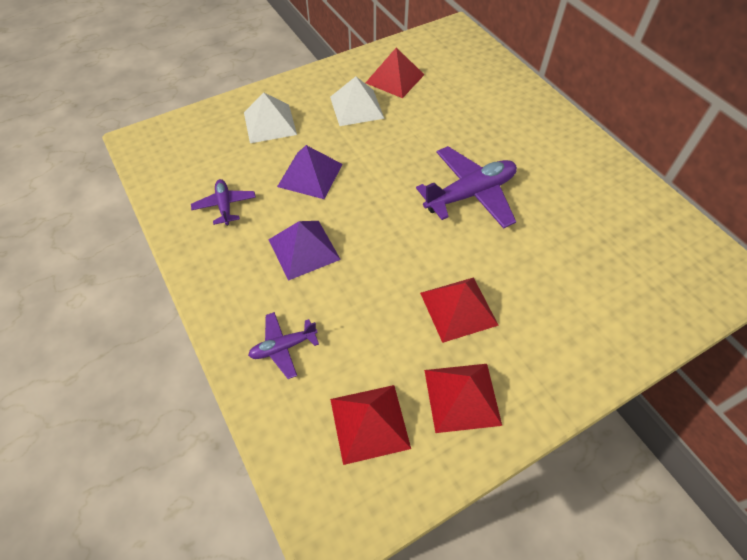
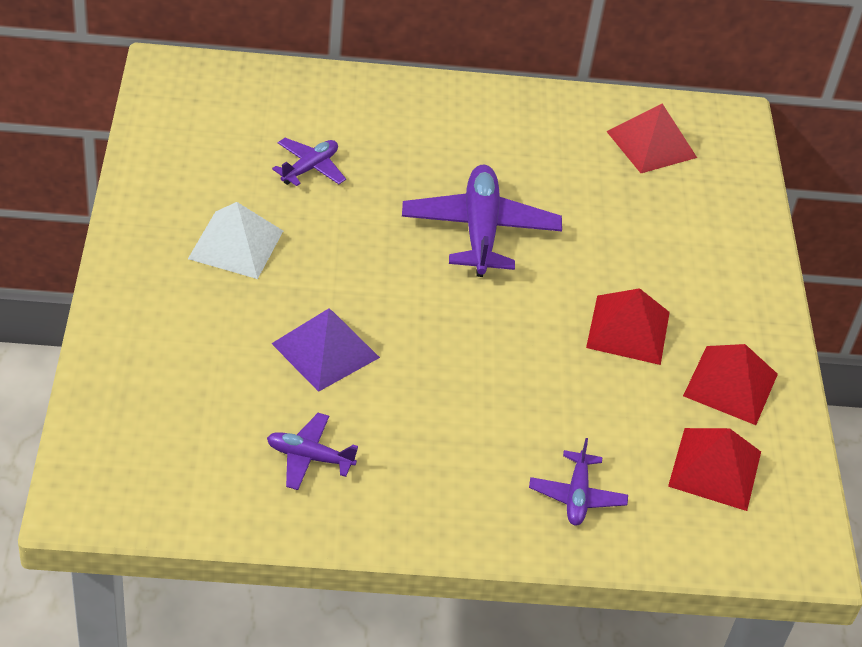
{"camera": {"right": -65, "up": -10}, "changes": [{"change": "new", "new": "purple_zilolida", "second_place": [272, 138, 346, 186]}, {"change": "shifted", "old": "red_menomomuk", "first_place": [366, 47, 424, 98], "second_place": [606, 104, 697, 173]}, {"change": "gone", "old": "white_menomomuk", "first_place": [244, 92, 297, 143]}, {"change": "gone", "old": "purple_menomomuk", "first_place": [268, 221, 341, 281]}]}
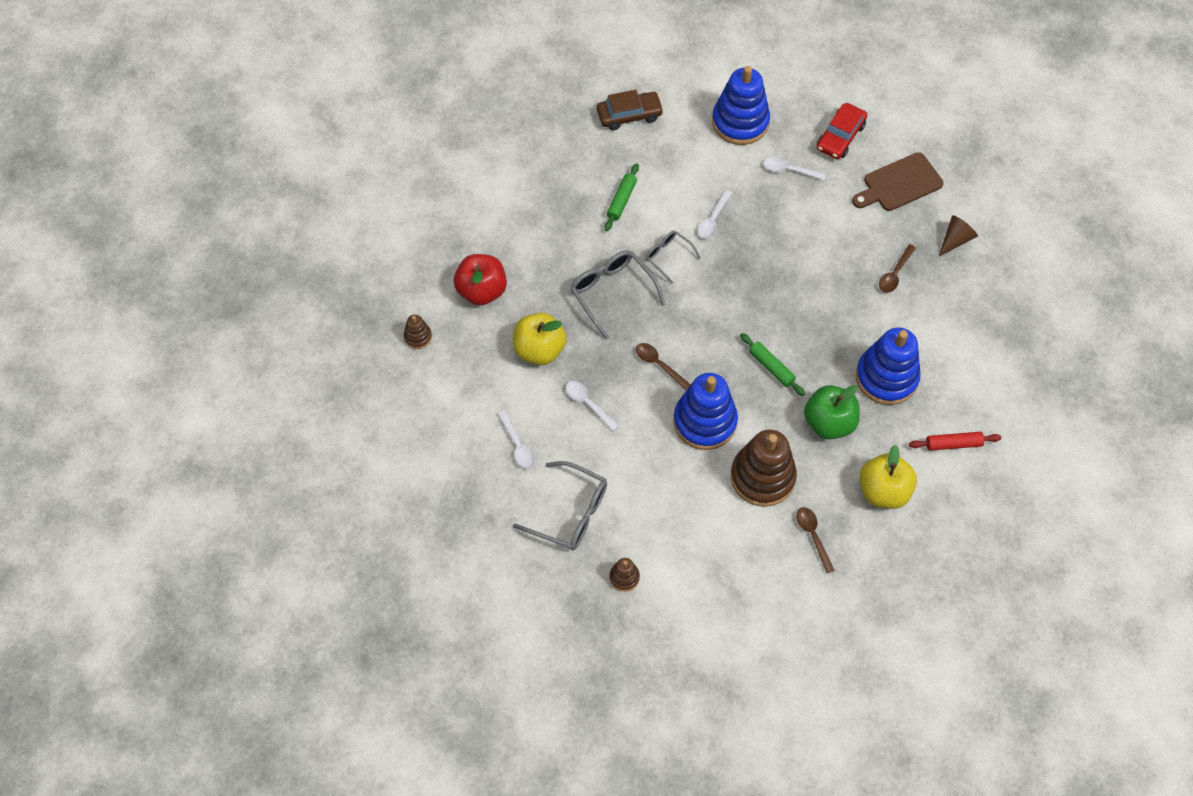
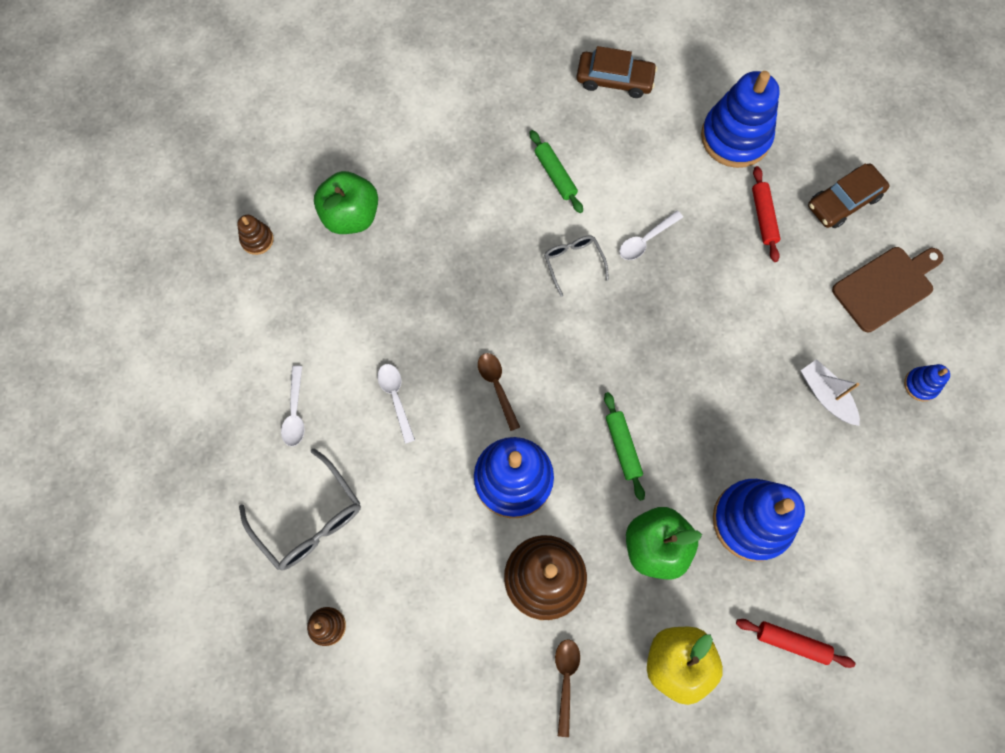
{"camera": {"right": 25, "up": 10}, "changes": [{"change": "repainted", "old": "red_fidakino", "new": "green_fidakino", "first_place": [454, 254, 507, 305], "second_place": [314, 171, 378, 234]}, {"change": "rotated", "old": "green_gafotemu", "first_place": [604, 163, 639, 231], "second_place": [530, 130, 583, 213], "degrees": -75}, {"change": "swapped", "old": "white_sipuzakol", "new": "red_gafotemu", "first_place": [763, 157, 826, 180], "second_place": [752, 166, 780, 262]}, {"change": "swapped", "old": "brown_sipuzakol", "new": "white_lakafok", "first_place": [879, 244, 916, 293], "second_place": [801, 359, 860, 426]}, {"change": "repainted", "old": "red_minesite", "new": "brown_minesite", "first_place": [817, 103, 867, 159], "second_place": [808, 163, 890, 228]}, {"change": "rotated", "old": "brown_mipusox", "first_place": [852, 152, 944, 211], "second_place": [832, 247, 944, 332], "degrees": 150}, {"change": "swapped", "old": "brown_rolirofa", "new": "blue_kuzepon", "first_place": [939, 215, 978, 256], "second_place": [904, 364, 950, 401]}, {"change": "gone", "old": "yellow_fidakino", "first_place": [513, 312, 567, 365]}, {"change": "gone", "old": "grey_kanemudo", "first_place": [570, 250, 665, 340]}]}
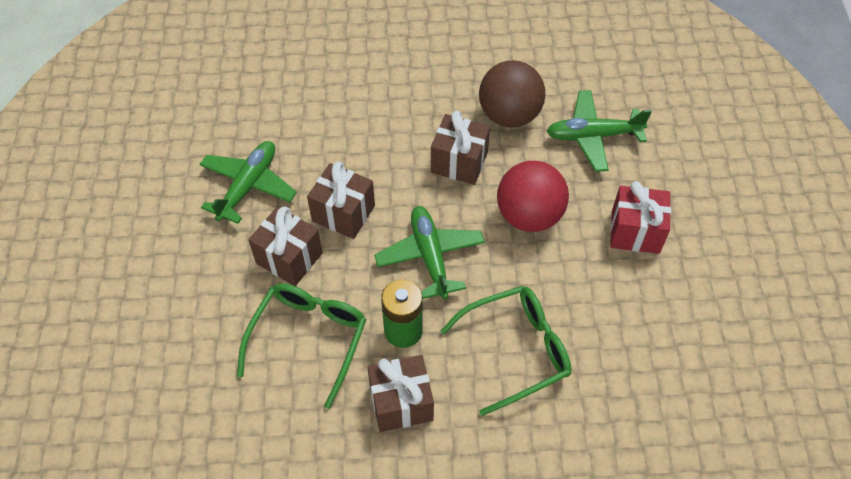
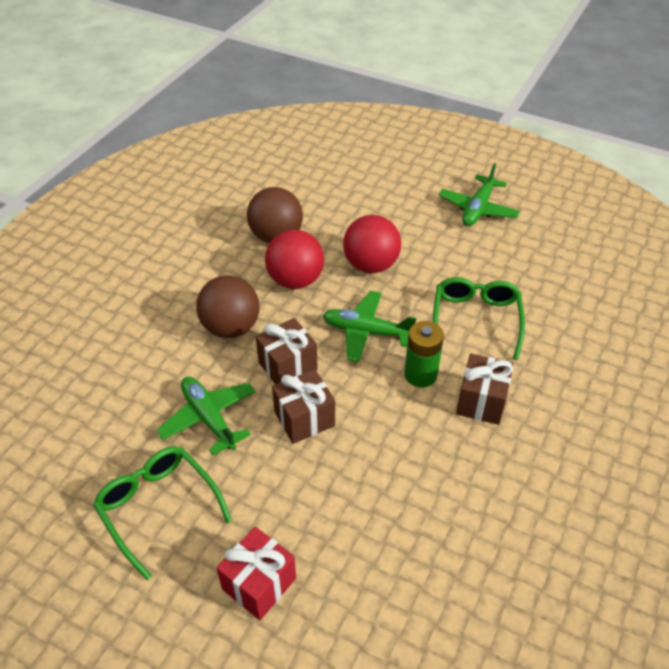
{"camera": {"right": -60, "up": -10}, "changes": [{"change": "shifted", "old": "green_kanemudo", "first_place": [237, 283, 367, 409], "second_place": [93, 446, 232, 580]}, {"change": "new", "new": "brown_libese", "second_place": [196, 275, 260, 338]}, {"change": "shifted", "old": "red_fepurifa", "first_place": [610, 181, 671, 254], "second_place": [217, 527, 296, 620]}, {"change": "swapped", "old": "brown_fepurifa", "new": "red_libese", "first_place": [431, 111, 490, 185], "second_place": [265, 230, 324, 289]}, {"change": "shifted", "old": "green_zilolida", "first_place": [547, 90, 652, 172], "second_place": [439, 163, 520, 226]}]}
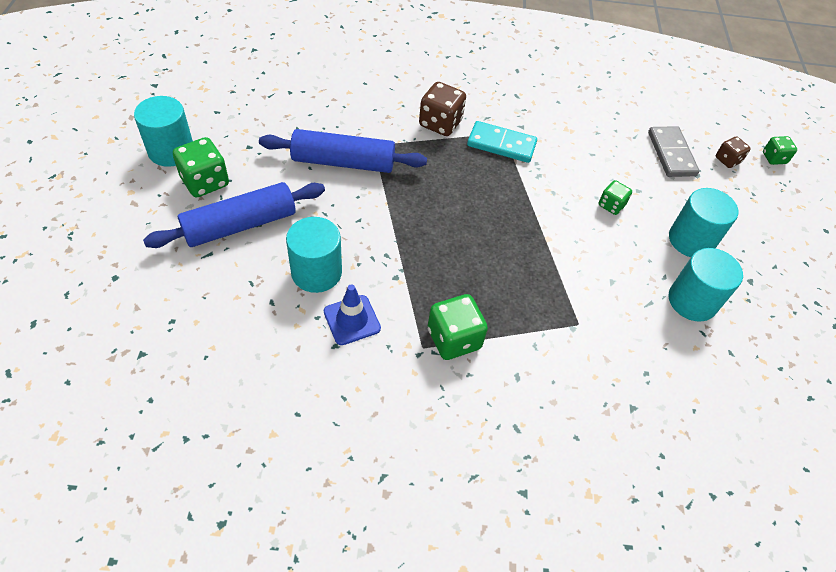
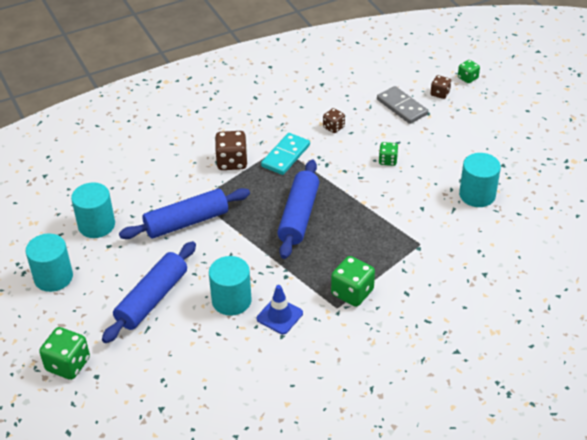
{"camera": {"right": -25, "up": -10}, "changes": [{"change": "shifted", "old": "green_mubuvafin", "first_place": [173, 137, 229, 197], "second_place": [39, 327, 90, 380]}, {"change": "shifted", "old": "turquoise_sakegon", "first_place": [669, 188, 738, 257], "second_place": [71, 182, 115, 238]}, {"change": "rotated", "old": "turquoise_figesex", "first_place": [467, 121, 537, 163], "second_place": [261, 133, 310, 175], "degrees": -45}, {"change": "new", "new": "blue_gafotemu", "second_place": [277, 160, 319, 259]}, {"change": "new", "new": "brown_mubuvafin", "second_place": [323, 108, 345, 133]}]}
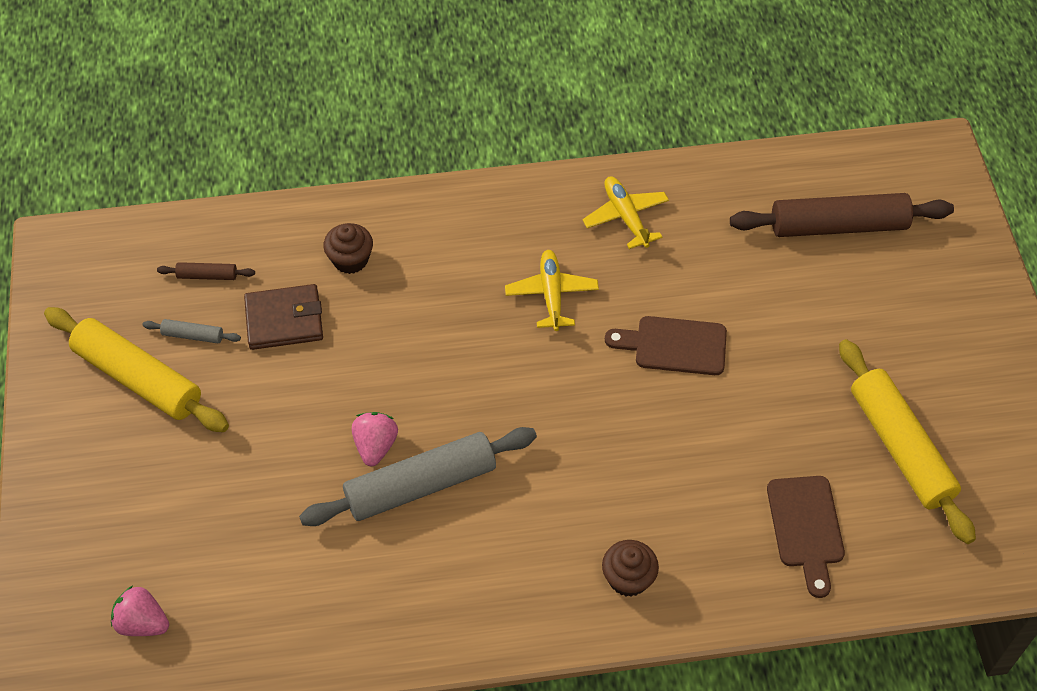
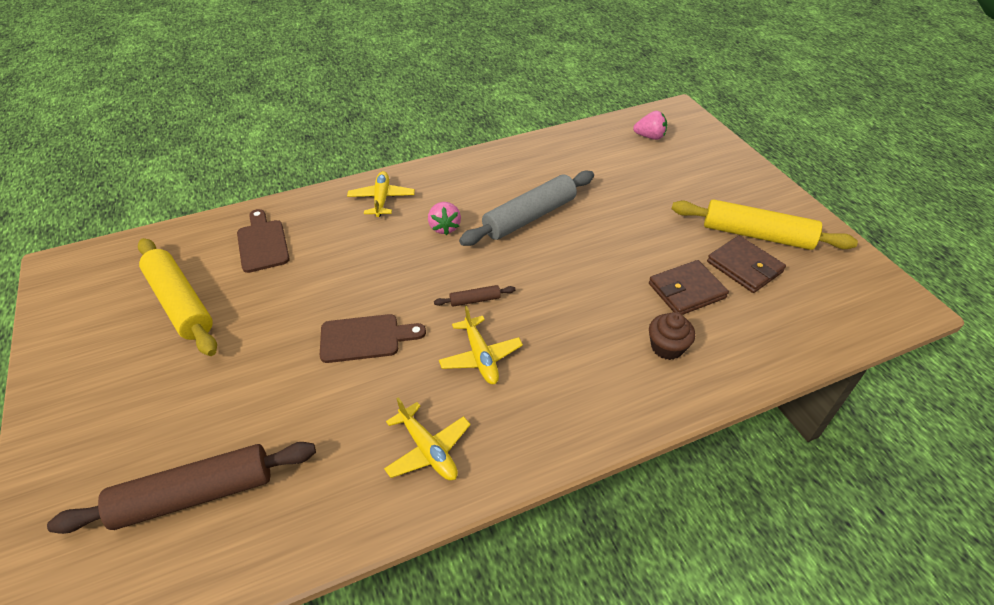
{"camera": {"right": 165, "up": -10}, "changes": [{"change": "swapped", "old": "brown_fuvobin", "new": "yellow_zilolida", "first_place": [602, 540, 659, 597], "second_place": [347, 171, 415, 217]}, {"change": "shifted", "old": "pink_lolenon", "first_place": [352, 412, 398, 466], "second_place": [428, 202, 461, 235]}, {"change": "shifted", "old": "brown_gafotemu", "first_place": [157, 262, 255, 280], "second_place": [434, 285, 516, 307]}, {"change": "swapped", "old": "grey_gafotemu", "new": "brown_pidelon", "first_place": [143, 319, 241, 343], "second_place": [707, 236, 786, 293]}]}
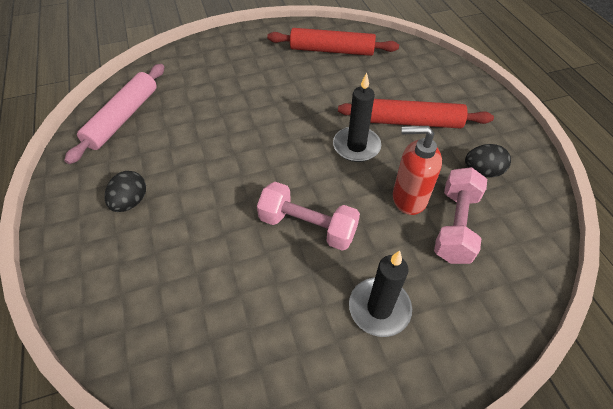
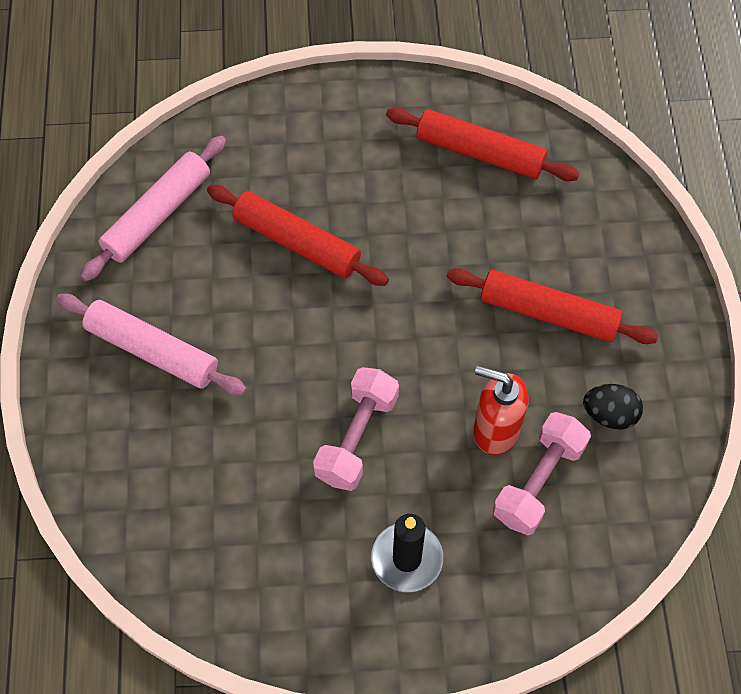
{"camera": {"right": 15, "up": 10}, "changes": [{"change": "swapped", "old": "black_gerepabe", "new": "pink_gafotemu", "first_place": [105, 171, 146, 212], "second_place": [56, 294, 247, 395]}, {"change": "new", "new": "red_gafotemu", "second_place": [207, 185, 389, 286]}, {"change": "rotated", "old": "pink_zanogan", "first_place": [257, 182, 360, 251], "second_place": [313, 367, 399, 491], "degrees": 75}, {"change": "gone", "old": "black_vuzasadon", "first_place": [333, 73, 381, 162]}]}
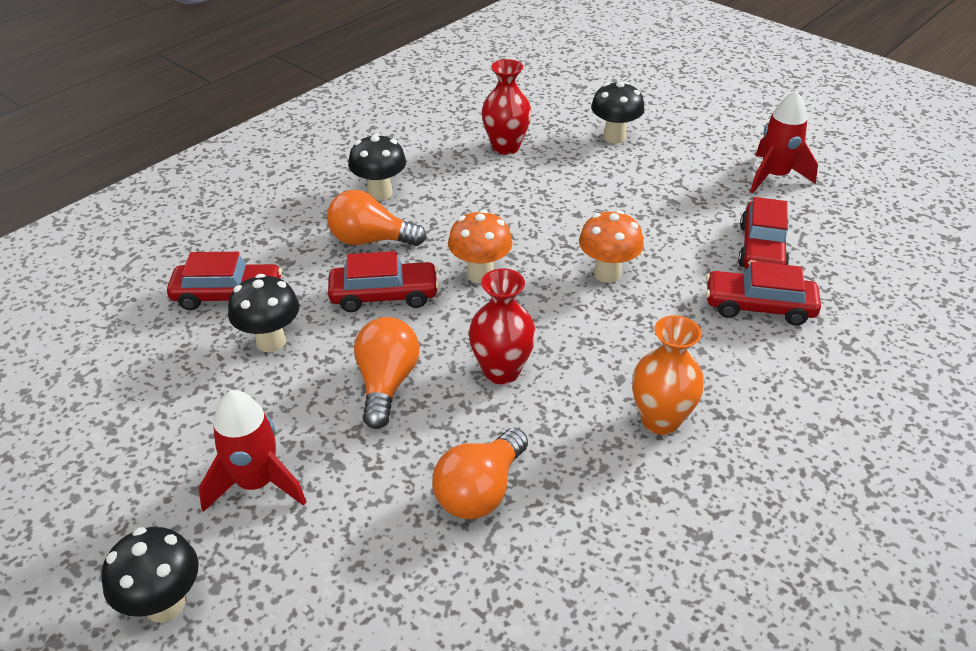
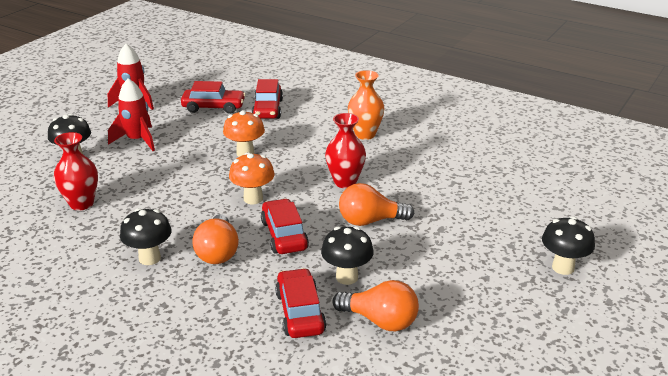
{"camera": {"right": -100, "up": -10}, "changes": [{"change": "shifted", "old": "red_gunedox", "first_place": [199, 390, 306, 512], "second_place": [108, 78, 155, 151]}, {"change": "shifted", "old": "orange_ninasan", "first_place": [432, 428, 528, 519], "second_place": [332, 280, 419, 331]}]}
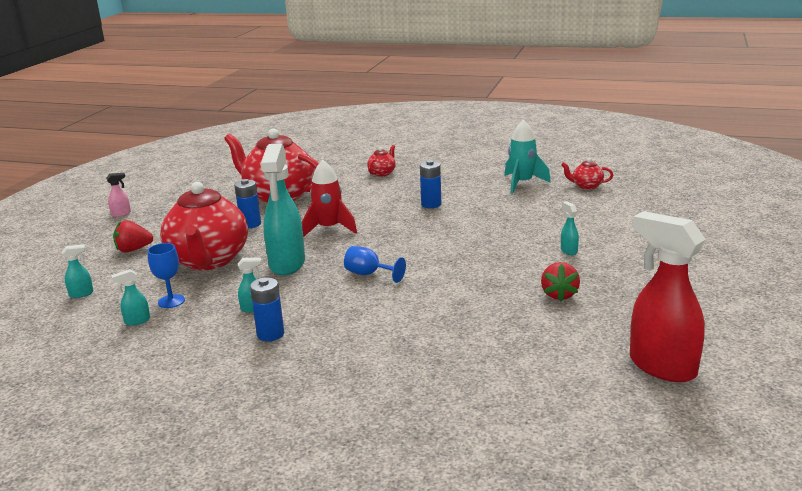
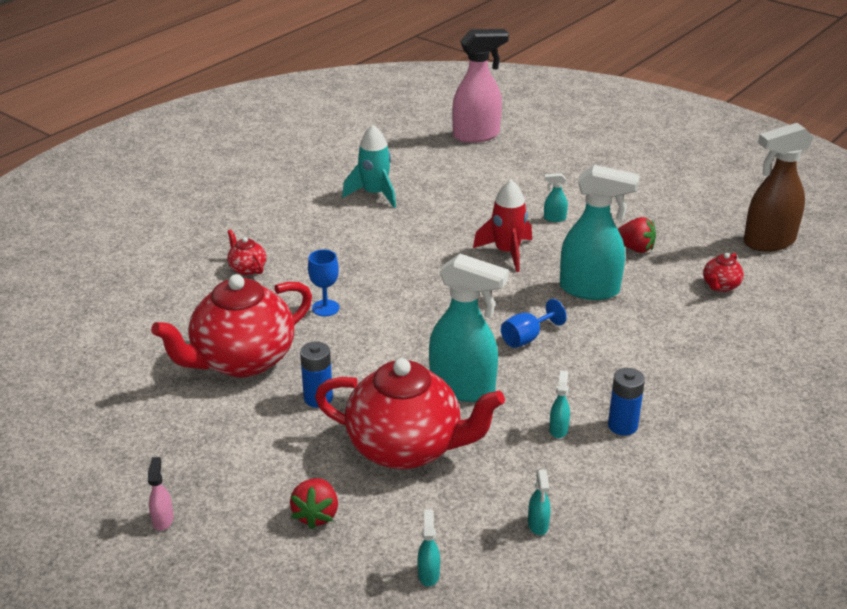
{"camera": {"right": -70, "up": 10}, "changes": [{"change": "shifted", "old": "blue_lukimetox", "first_place": [148, 243, 185, 308], "second_place": [308, 249, 339, 316]}, {"change": "new", "new": "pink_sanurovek", "second_place": [452, 29, 509, 143]}, {"change": "shifted", "old": "red_gunedox", "first_place": [302, 160, 357, 237], "second_place": [473, 180, 532, 272]}, {"change": "new", "new": "turquoise_sanurovek", "second_place": [560, 165, 640, 300]}, {"change": "shifted", "old": "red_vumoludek", "first_place": [561, 158, 613, 190], "second_place": [703, 253, 744, 292]}, {"change": "repainted", "old": "red_sanurovek", "new": "brown_sanurovek", "first_place": [630, 211, 706, 382], "second_place": [744, 123, 813, 252]}, {"change": "gone", "old": "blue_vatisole", "first_place": [420, 160, 441, 208]}]}
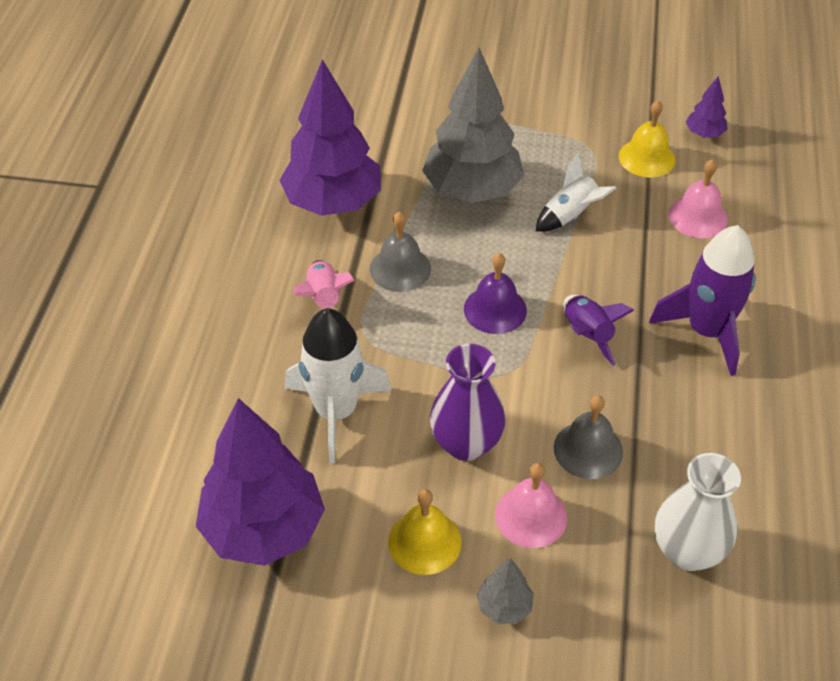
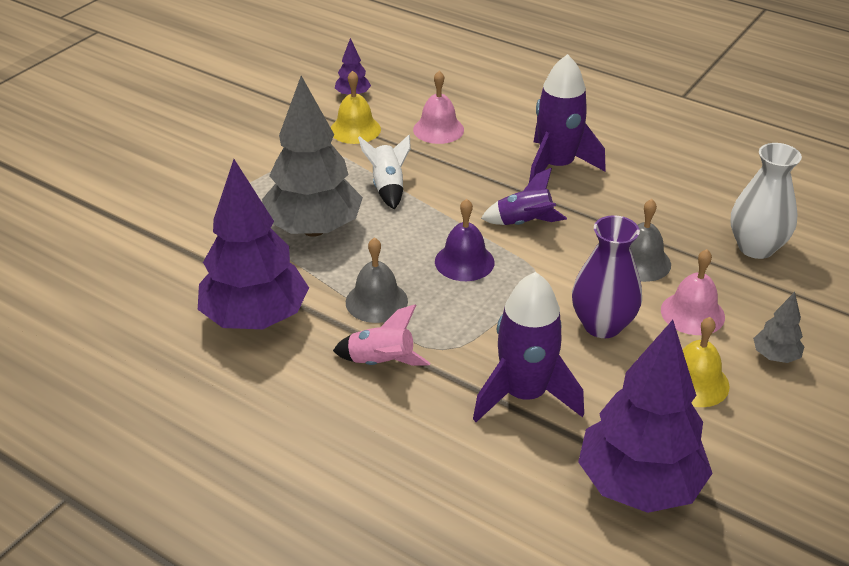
{"camera": {"right": -65, "up": -10}, "changes": [{"change": "repainted", "old": "white_gunedox", "new": "purple_gunedox", "first_place": [285, 308, 392, 464], "second_place": [473, 272, 584, 422]}]}
